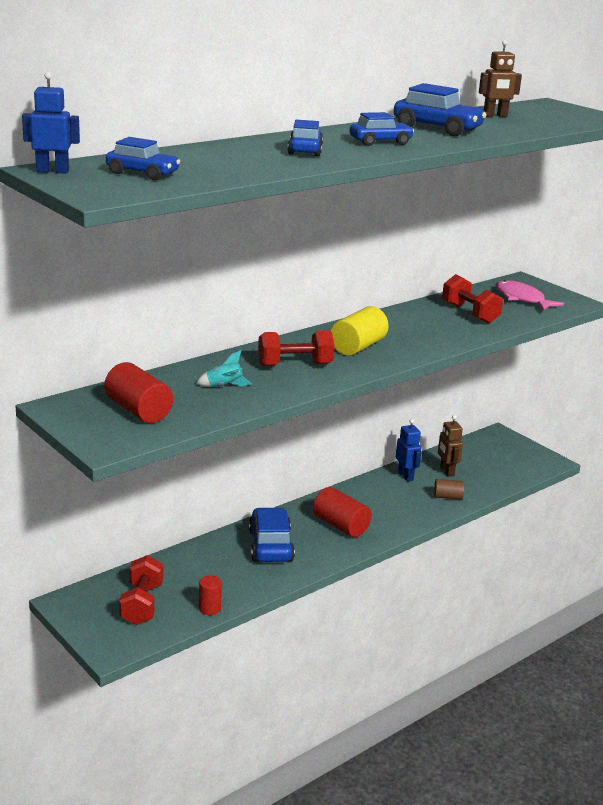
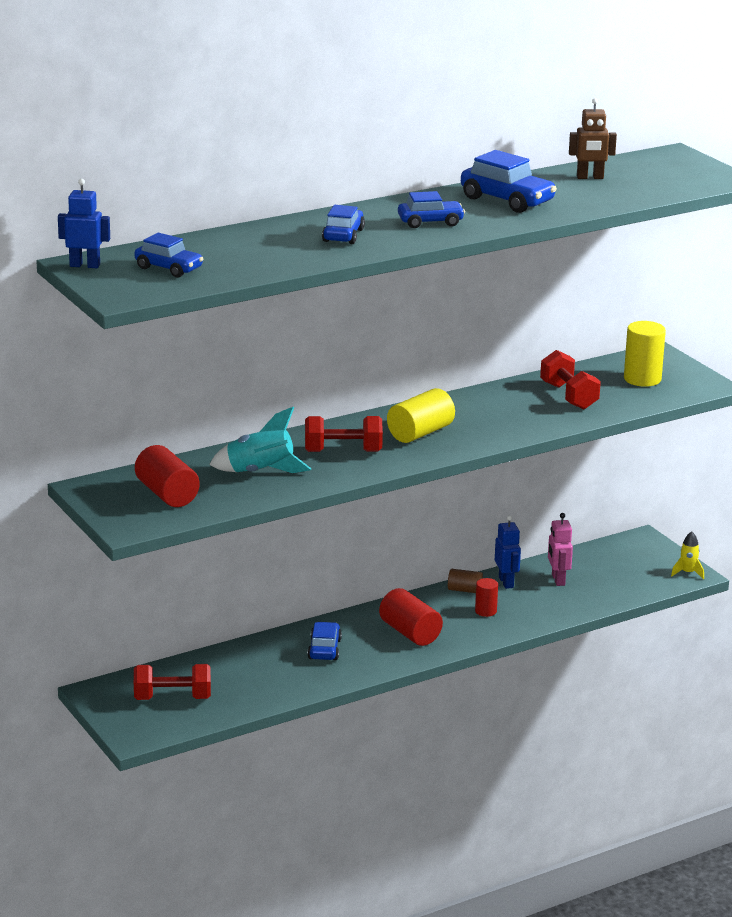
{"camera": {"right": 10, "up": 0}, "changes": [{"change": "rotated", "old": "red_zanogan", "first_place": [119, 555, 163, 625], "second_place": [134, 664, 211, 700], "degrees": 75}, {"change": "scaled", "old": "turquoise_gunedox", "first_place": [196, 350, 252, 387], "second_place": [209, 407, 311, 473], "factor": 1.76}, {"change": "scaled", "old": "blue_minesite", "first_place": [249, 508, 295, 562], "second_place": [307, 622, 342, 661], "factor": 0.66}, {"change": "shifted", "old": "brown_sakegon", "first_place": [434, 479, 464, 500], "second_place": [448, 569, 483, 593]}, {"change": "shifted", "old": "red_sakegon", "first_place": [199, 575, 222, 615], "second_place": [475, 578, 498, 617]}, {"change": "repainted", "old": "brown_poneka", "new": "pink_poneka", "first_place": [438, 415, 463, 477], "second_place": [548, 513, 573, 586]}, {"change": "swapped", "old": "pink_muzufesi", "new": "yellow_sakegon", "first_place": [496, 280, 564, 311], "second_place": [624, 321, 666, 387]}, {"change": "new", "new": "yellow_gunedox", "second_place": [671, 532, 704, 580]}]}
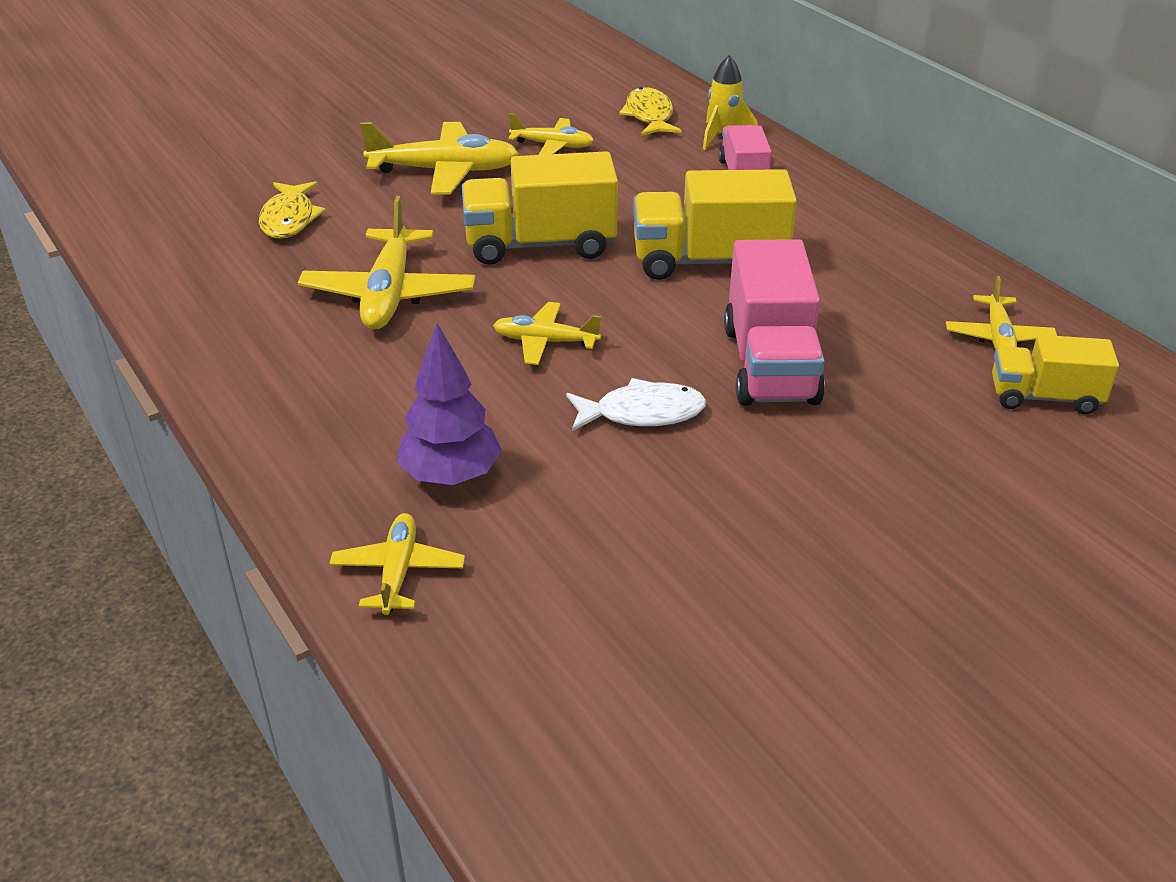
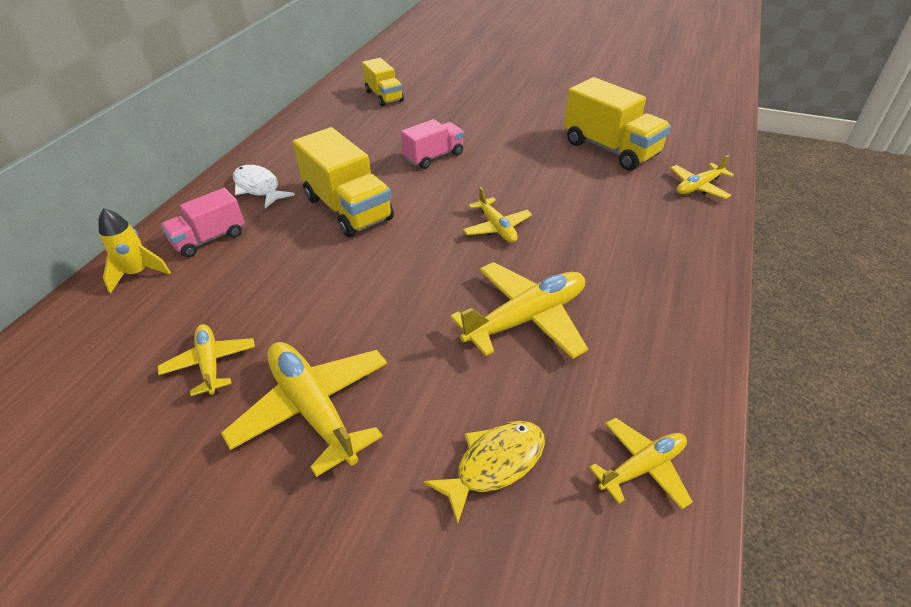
{"camera": {"right": -125, "up": 5}, "changes": [{"change": "shifted", "old": "white_muzufesi", "first_place": [566, 378, 706, 431], "second_place": [233, 165, 295, 208]}, {"change": "scaled", "old": "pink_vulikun", "first_place": [724, 239, 825, 406], "second_place": [401, 119, 464, 169], "factor": 0.61}, {"change": "shifted", "old": "yellow_vulikun", "first_place": [462, 151, 618, 265], "second_place": [564, 77, 671, 171]}, {"change": "shifted", "old": "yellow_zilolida", "first_place": [946, 276, 1057, 350], "second_place": [589, 417, 693, 510]}, {"change": "gone", "old": "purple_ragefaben", "first_place": [397, 323, 502, 485]}, {"change": "gone", "old": "yellow_muzufesi", "first_place": [619, 87, 682, 136]}]}
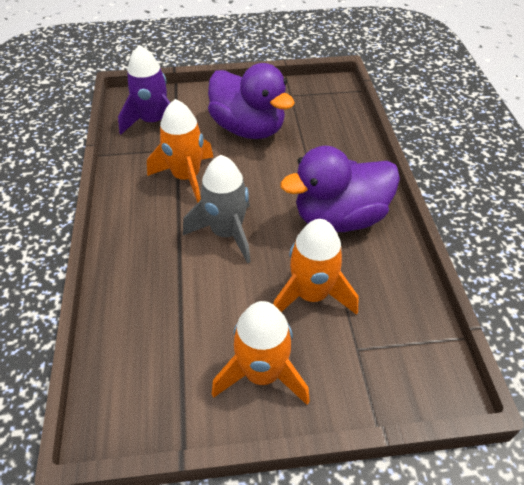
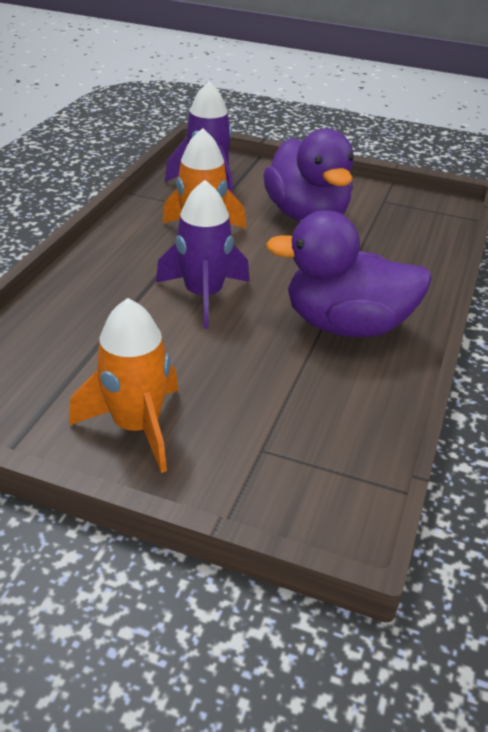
{"camera": {"right": 25, "up": -10}, "changes": [{"change": "repainted", "old": "grey_gunedox", "new": "purple_gunedox", "first_place": [183, 155, 251, 263], "second_place": [156, 180, 250, 329]}, {"change": "gone", "old": "orange_gunedox", "first_place": [273, 219, 359, 315]}]}
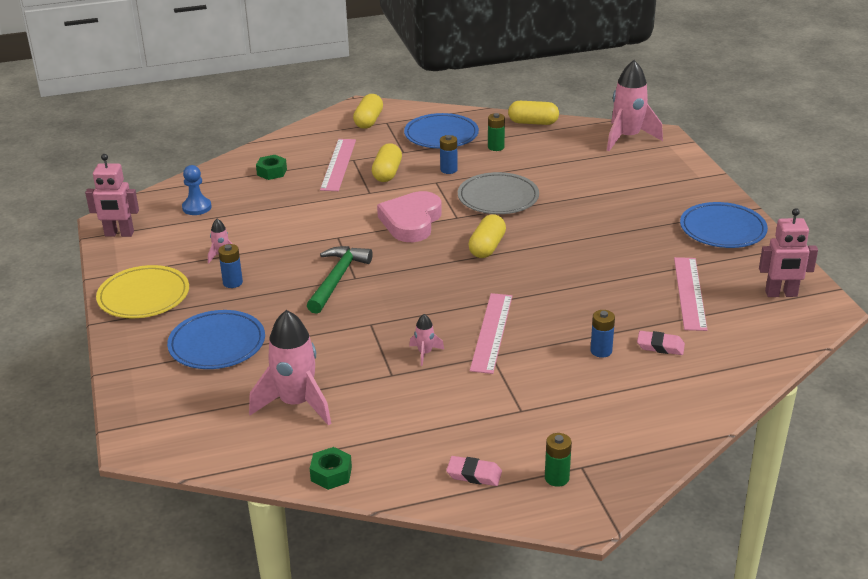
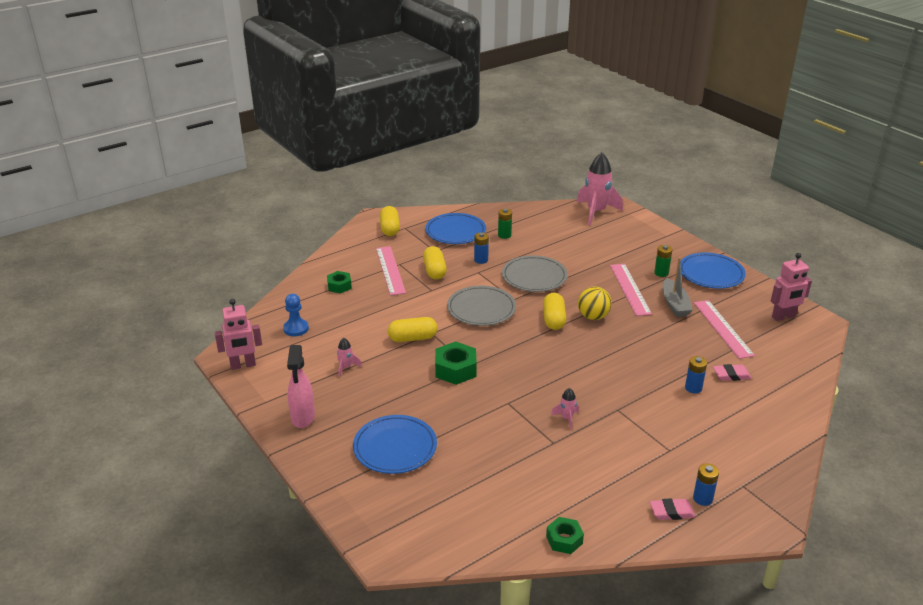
{"camera": {"right": -20, "up": 0}, "changes": [{"change": "swapped", "old": "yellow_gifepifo", "new": "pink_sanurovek", "first_place": [96, 265, 189, 318], "second_place": [287, 345, 315, 428]}, {"change": "shifted", "old": "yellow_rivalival", "first_place": [508, 101, 559, 125], "second_place": [388, 317, 437, 342]}, {"change": "swapped", "old": "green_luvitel", "new": "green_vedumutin", "first_place": [307, 246, 373, 314], "second_place": [435, 342, 477, 385]}, {"change": "swapped", "old": "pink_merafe", "new": "grey_gifepifo", "first_place": [377, 191, 442, 242], "second_place": [447, 286, 516, 326]}, {"change": "new", "new": "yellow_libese", "second_place": [578, 287, 612, 320]}, {"change": "shifted", "old": "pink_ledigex", "first_place": [470, 293, 512, 374], "second_place": [610, 264, 652, 316]}, {"change": "shifted", "old": "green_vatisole", "first_place": [545, 433, 572, 487], "second_place": [654, 245, 672, 277]}, {"change": "new", "new": "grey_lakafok", "second_place": [662, 257, 693, 317]}, {"change": "shifted", "old": "blue_vatisole", "first_place": [218, 244, 243, 288], "second_place": [693, 463, 719, 506]}, {"change": "gone", "old": "pink_gunedox", "first_place": [249, 310, 331, 425]}]}
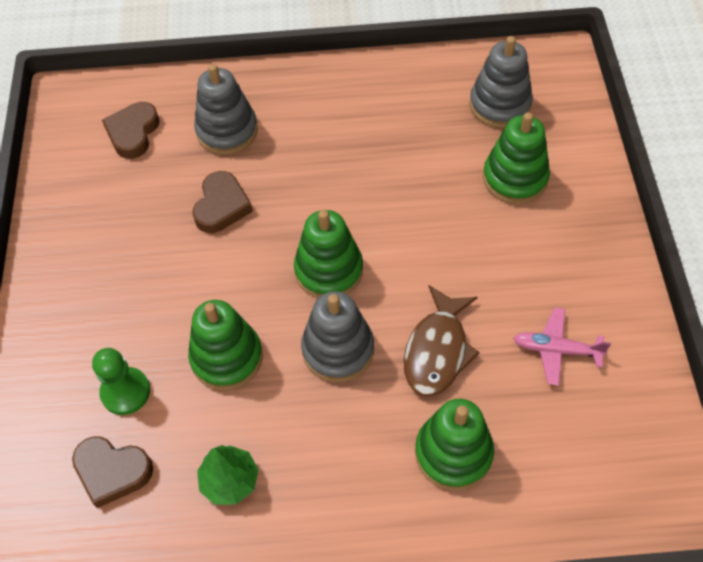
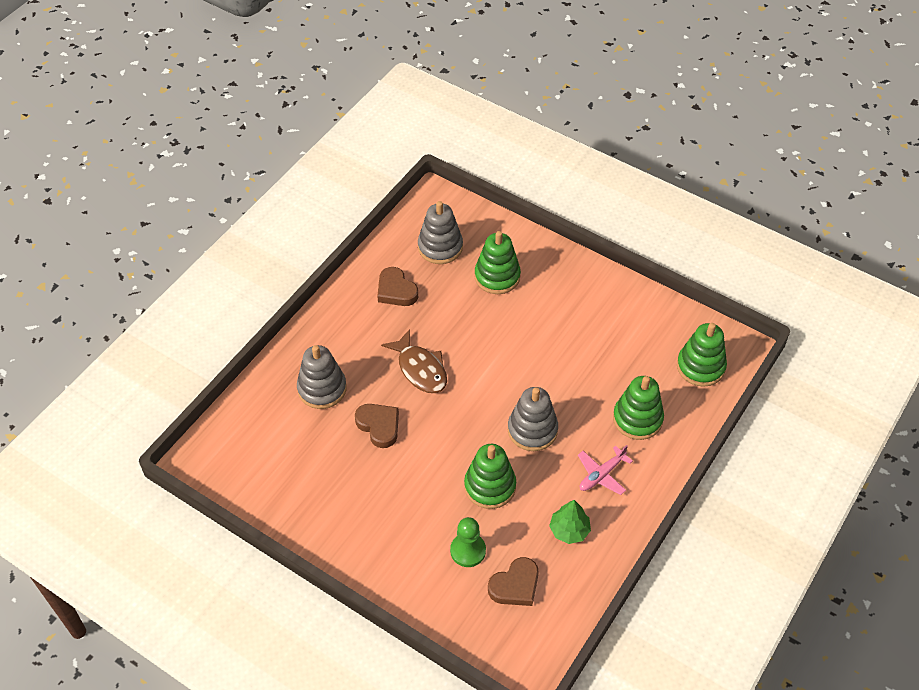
{"camera": {"right": -55, "up": -5}, "changes": [{"change": "shifted", "old": "brown_merafe", "first_place": [102, 102, 160, 159], "second_place": [377, 267, 418, 306]}, {"change": "shifted", "old": "brown_muzufesi", "first_place": [404, 285, 480, 396], "second_place": [381, 329, 447, 393]}, {"change": "shifted", "old": "pink_zilolida", "first_place": [513, 307, 611, 386], "second_place": [578, 445, 633, 495]}, {"change": "shifted", "old": "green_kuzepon", "first_place": [294, 210, 363, 298], "second_place": [677, 323, 727, 387]}]}
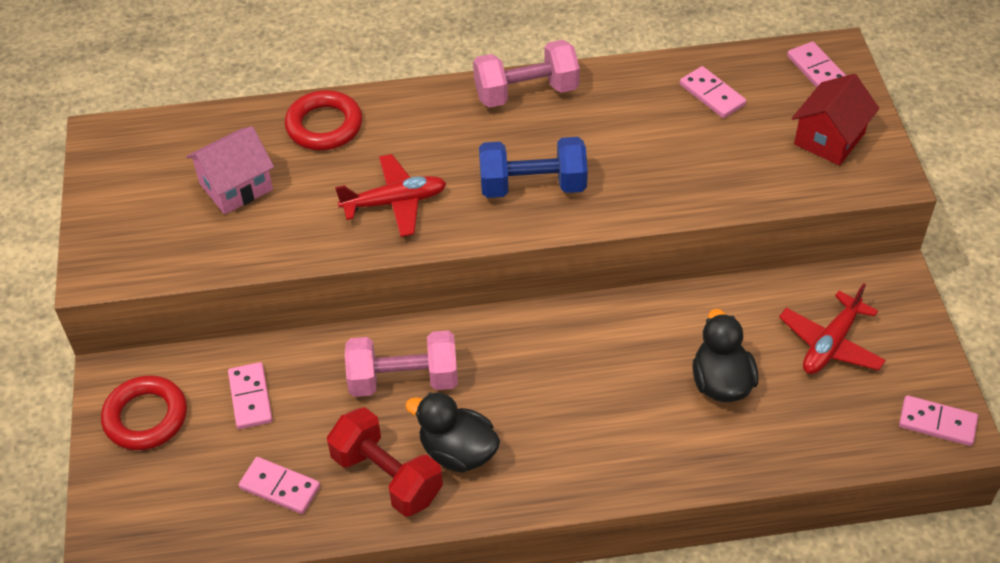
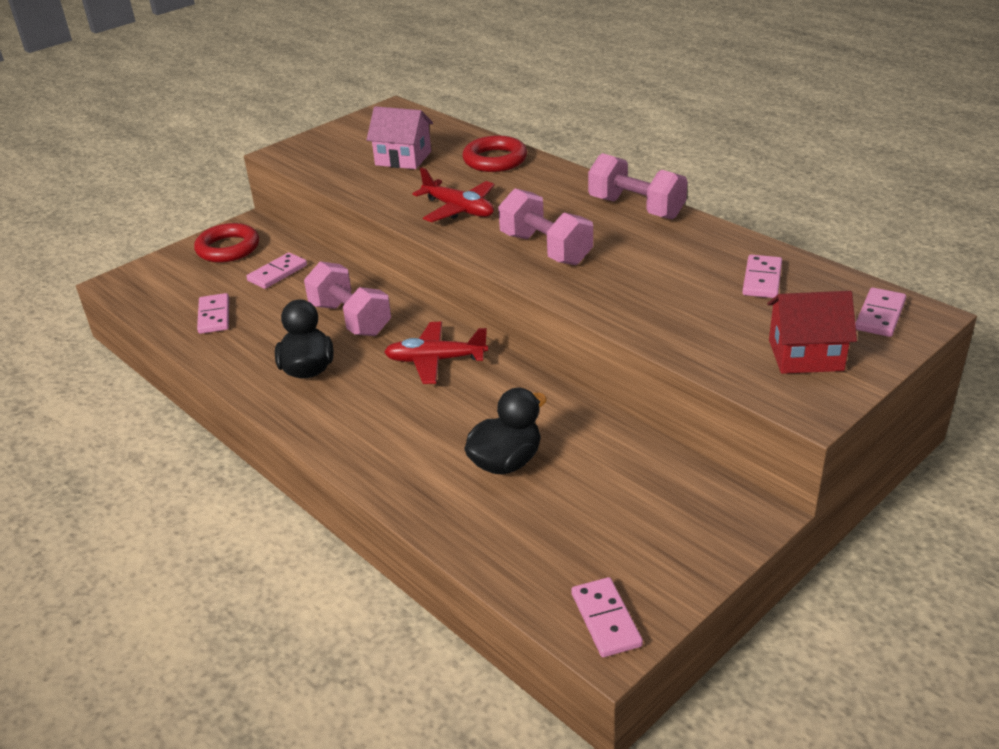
{"camera": {"right": 55, "up": -15}, "changes": [{"change": "shifted", "old": "red_zilolida", "first_place": [779, 283, 886, 374], "second_place": [384, 322, 488, 384]}, {"change": "repainted", "old": "blue_zanogan", "new": "pink_zanogan", "first_place": [479, 137, 588, 198], "second_place": [498, 188, 593, 265]}, {"change": "gone", "old": "red_zanogan", "first_place": [327, 407, 443, 517]}]}
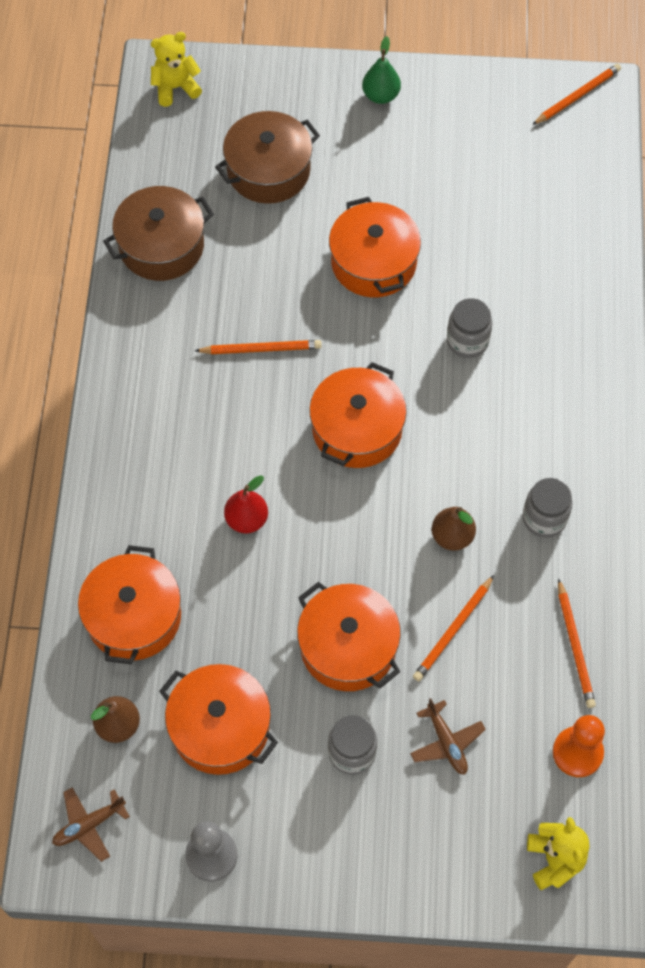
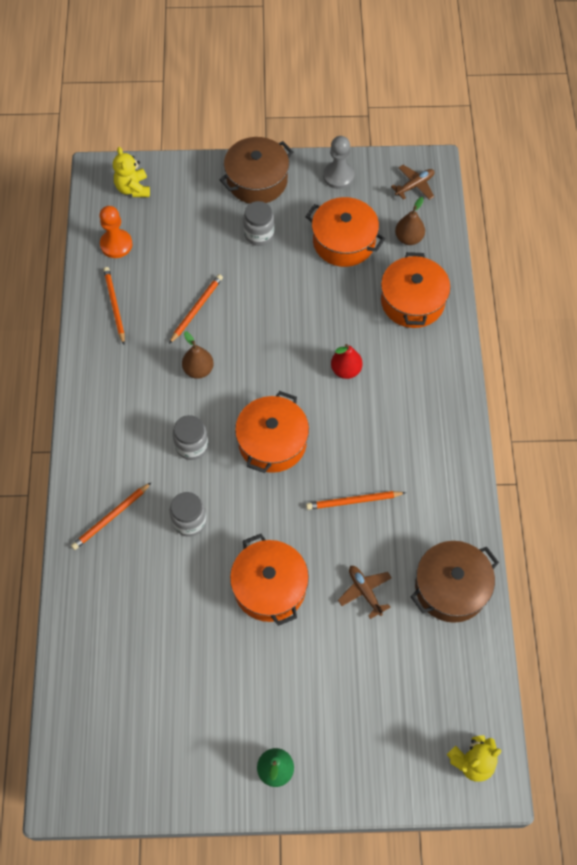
{"camera": {"right": 175, "up": 0}, "changes": [{"change": "shifted", "old": "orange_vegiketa", "first_place": [532, 64, 621, 125], "second_place": [71, 483, 151, 550]}, {"change": "shifted", "old": "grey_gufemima", "first_place": [523, 478, 573, 538], "second_place": [173, 415, 208, 460]}, {"change": "shifted", "old": "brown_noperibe", "first_place": [215, 111, 320, 204], "second_place": [219, 137, 293, 204]}, {"change": "shifted", "old": "brown_zilolida", "first_place": [410, 698, 486, 775], "second_place": [338, 566, 392, 619]}, {"change": "gone", "old": "orange_noperibe", "first_place": [297, 582, 401, 691]}]}
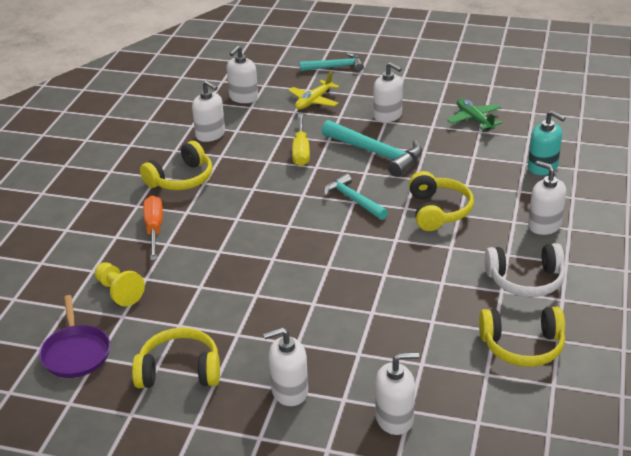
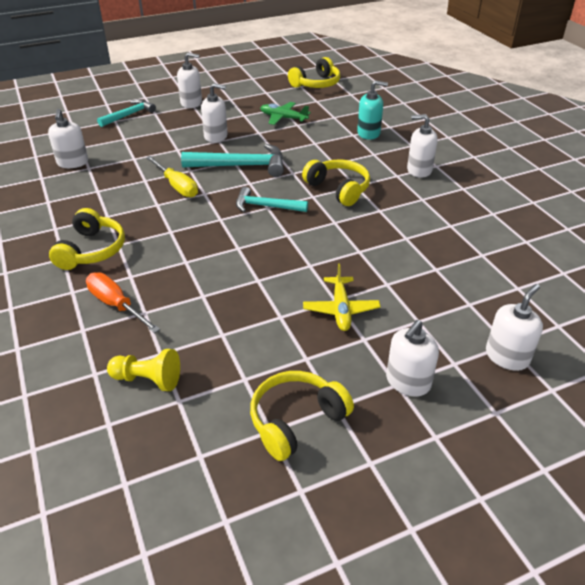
{"camera": {"right": -40, "up": 5}, "changes": [{"change": "shifted", "old": "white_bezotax", "first_place": [192, 81, 225, 142], "second_place": [177, 53, 202, 108]}, {"change": "shifted", "old": "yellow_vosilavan", "first_place": [479, 307, 565, 367], "second_place": [288, 57, 340, 88]}, {"change": "shifted", "old": "yellow_zilolida", "first_place": [289, 72, 340, 110], "second_place": [303, 263, 381, 331]}, {"change": "gone", "old": "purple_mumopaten", "first_place": [39, 295, 110, 378]}, {"change": "gone", "old": "white_vosilavan", "first_place": [484, 243, 565, 297]}]}
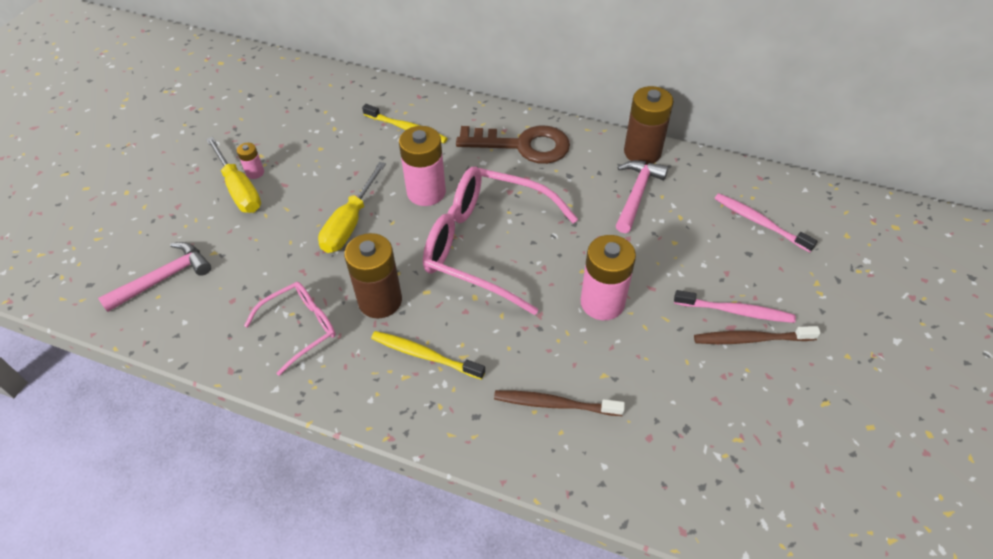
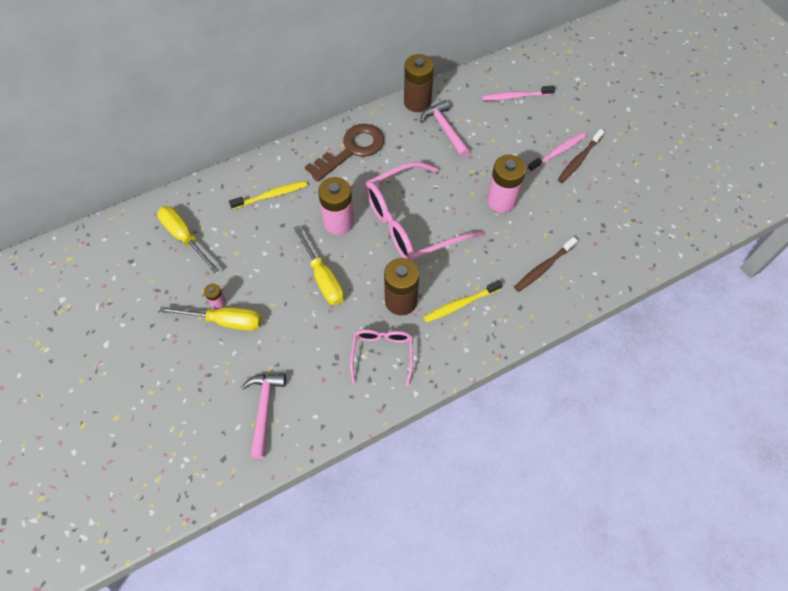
{"camera": {"right": -50, "up": 10}, "changes": [{"change": "new", "new": "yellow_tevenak", "second_place": [157, 206, 219, 273]}]}
